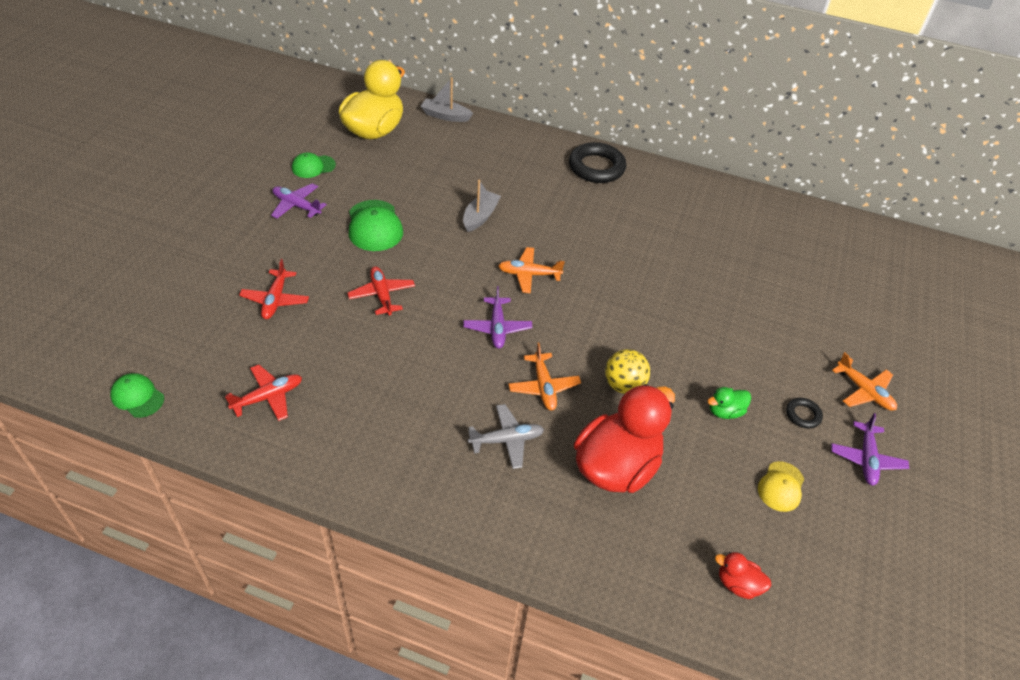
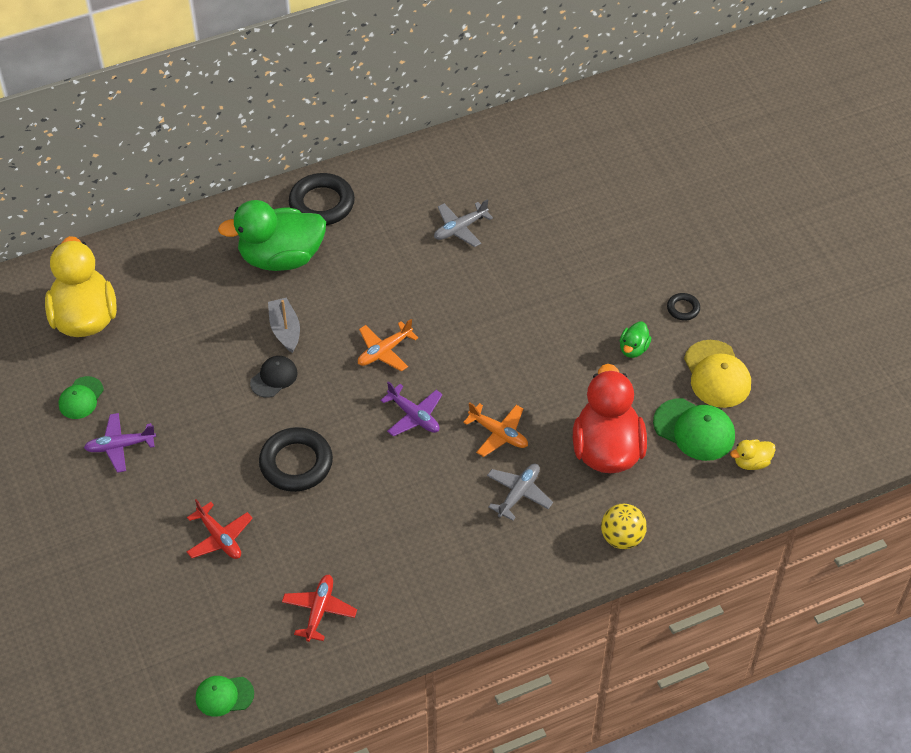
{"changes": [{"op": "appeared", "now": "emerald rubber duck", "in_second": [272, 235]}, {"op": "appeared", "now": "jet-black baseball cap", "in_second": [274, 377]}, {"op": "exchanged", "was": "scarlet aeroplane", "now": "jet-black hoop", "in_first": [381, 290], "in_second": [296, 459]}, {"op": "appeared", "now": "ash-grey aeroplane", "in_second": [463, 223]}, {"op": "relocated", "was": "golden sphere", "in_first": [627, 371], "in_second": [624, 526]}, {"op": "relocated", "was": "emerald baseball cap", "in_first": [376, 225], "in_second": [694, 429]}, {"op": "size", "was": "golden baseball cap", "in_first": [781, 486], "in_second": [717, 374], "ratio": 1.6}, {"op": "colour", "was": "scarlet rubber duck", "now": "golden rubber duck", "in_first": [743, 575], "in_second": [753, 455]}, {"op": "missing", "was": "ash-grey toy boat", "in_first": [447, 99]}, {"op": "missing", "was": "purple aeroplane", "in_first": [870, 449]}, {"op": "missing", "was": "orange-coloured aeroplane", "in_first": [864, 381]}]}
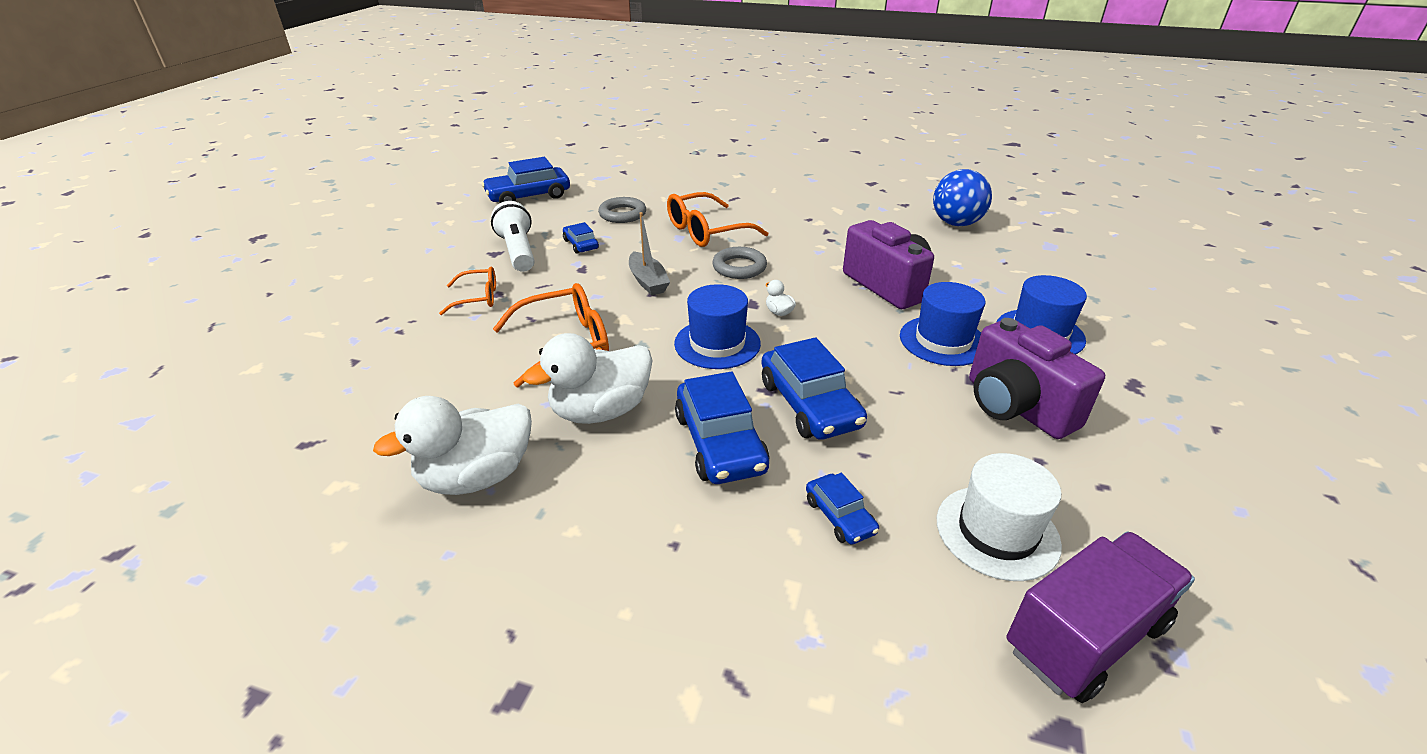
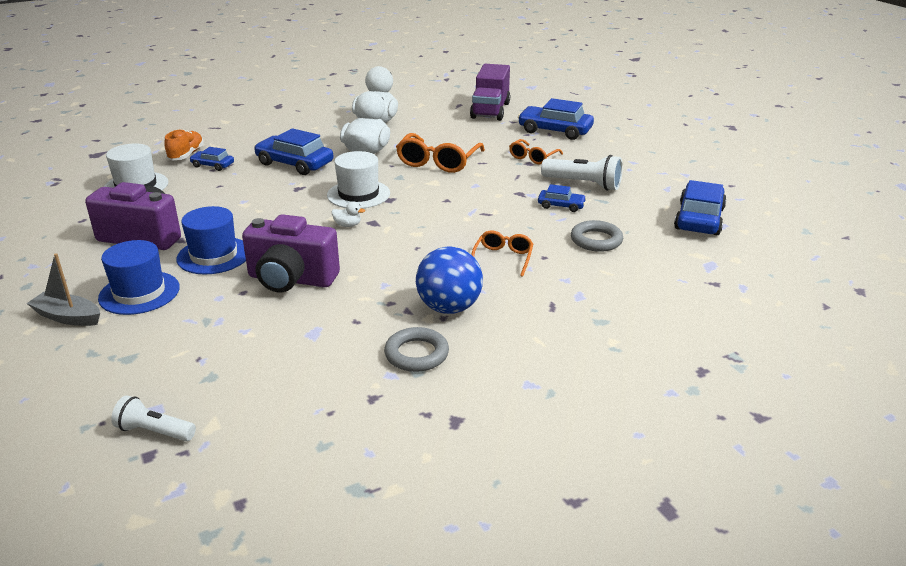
{"changes": [{"op": "relocated", "was": "ash-grey toy boat", "in_first": [649, 253], "in_second": [63, 289]}, {"op": "appeared", "now": "white pocket torch", "in_second": [153, 418]}, {"op": "appeared", "now": "orange-coloured shoe", "in_second": [184, 145]}, {"op": "colour", "was": "cobalt top hat", "now": "white top hat", "in_first": [717, 326], "in_second": [358, 180]}, {"op": "relocated", "was": "ash-grey hoop", "in_first": [739, 263], "in_second": [416, 349]}, {"op": "relocated", "was": "cobalt sphere", "in_first": [962, 197], "in_second": [449, 280]}, {"op": "relocated", "was": "purple lorry", "in_first": [1101, 617], "in_second": [490, 92]}, {"op": "size", "was": "orange-coloured spectacles", "in_first": [717, 219], "in_second": [502, 254], "ratio": 0.59}, {"op": "relocated", "was": "cobalt toy car", "in_first": [814, 388], "in_second": [556, 119]}]}
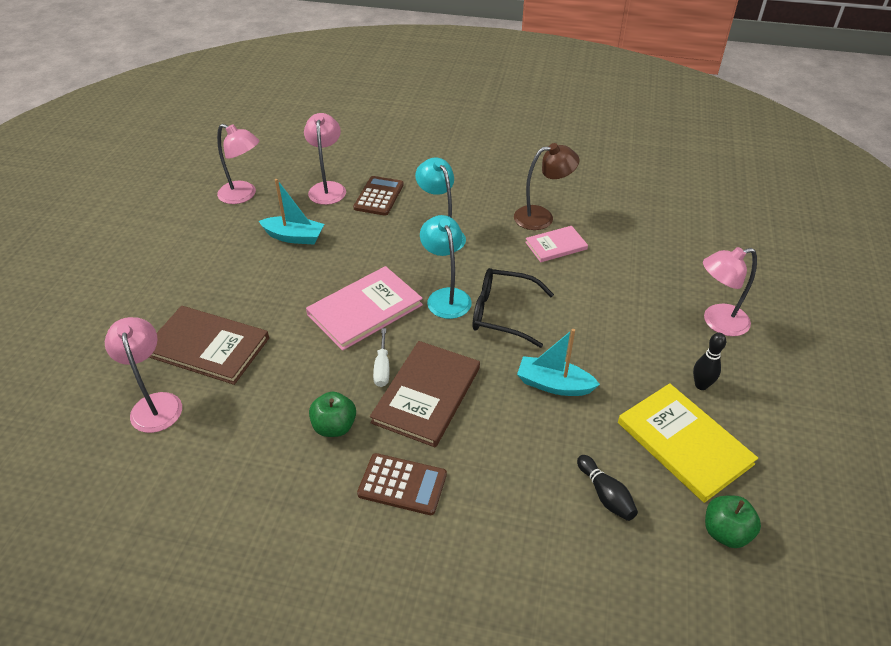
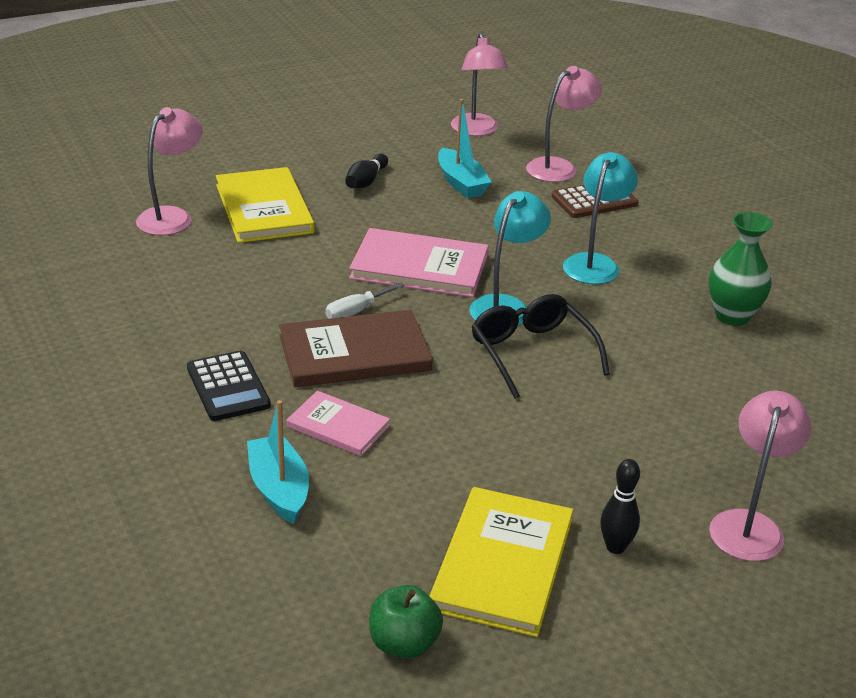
{"changes": [{"op": "colour", "was": "brown adding machine", "now": "jet-black adding machine", "in_first": [402, 484], "in_second": [229, 385]}, {"op": "colour", "was": "brown hardback", "now": "golden hardback", "in_first": [209, 345], "in_second": [265, 205]}, {"op": "relocated", "was": "teal toy boat", "in_first": [558, 362], "in_second": [278, 462]}, {"op": "relocated", "was": "pink hardback", "in_first": [556, 244], "in_second": [338, 423]}, {"op": "relocated", "was": "jet-black skittle", "in_first": [607, 488], "in_second": [366, 171]}, {"op": "exchanged", "was": "brown reading lamp", "now": "emerald flower vase", "in_first": [546, 186], "in_second": [741, 269]}, {"op": "spun", "was": "pink reading lamp", "in_first": [730, 291], "in_second": [760, 476], "clockwise": 75}, {"op": "missing", "was": "emerald apple", "in_first": [332, 414]}]}
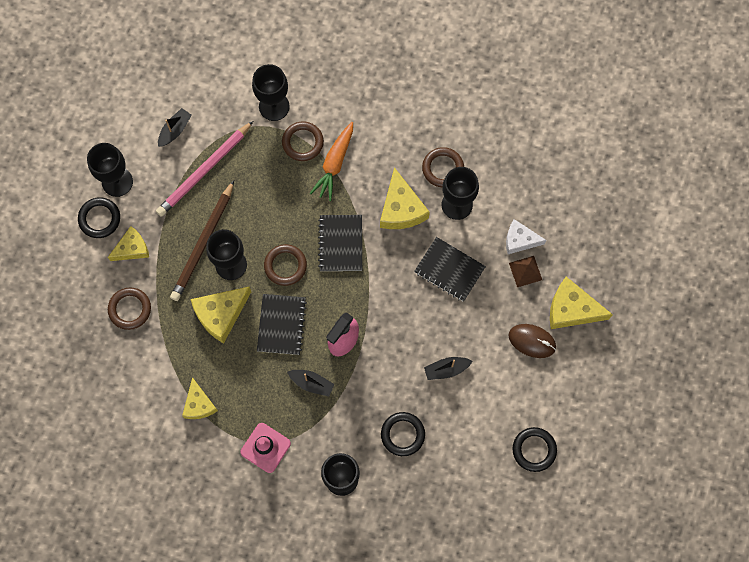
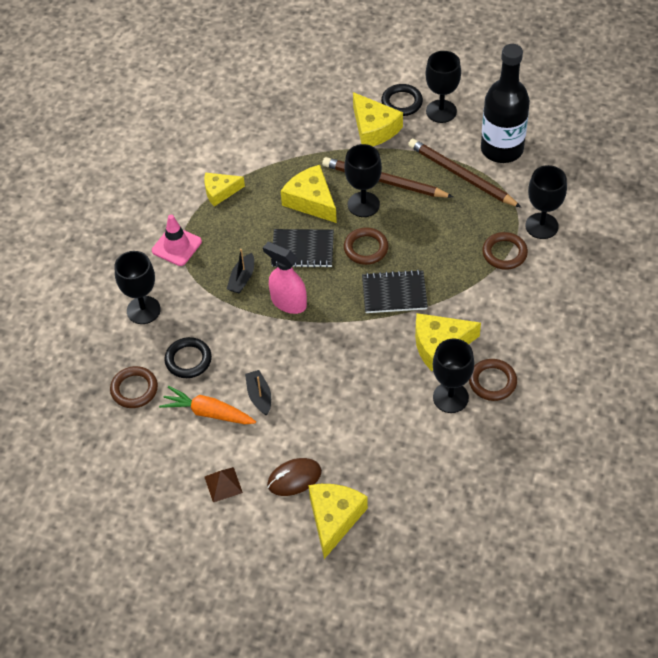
{"changes": [{"op": "relocated", "was": "brown hoop", "in_first": [129, 309], "in_second": [134, 387]}, {"op": "relocated", "was": "orange-coloured toy carrot", "in_first": [331, 161], "in_second": [207, 405]}, {"op": "relocated", "was": "brown solid pyramid", "in_first": [525, 271], "in_second": [224, 484]}, {"op": "spun", "was": "brown PC mouse", "in_first": [532, 341], "in_second": [294, 477], "clockwise": 45}, {"op": "size", "was": "golden cheese wedge", "in_first": [128, 243], "in_second": [378, 119], "ratio": 1.51}, {"op": "colour", "was": "pink pencil", "now": "brown pencil", "in_first": [204, 169], "in_second": [465, 173]}, {"op": "exchanged", "was": "jet-black toy boat", "now": "jet-black flask", "in_first": [175, 127], "in_second": [505, 103]}, {"op": "missing", "was": "jet-black notepad", "in_first": [450, 269]}, {"op": "missing", "was": "white cheese wedge", "in_first": [526, 236]}, {"op": "missing", "was": "jet-black hoop", "in_first": [534, 449]}]}
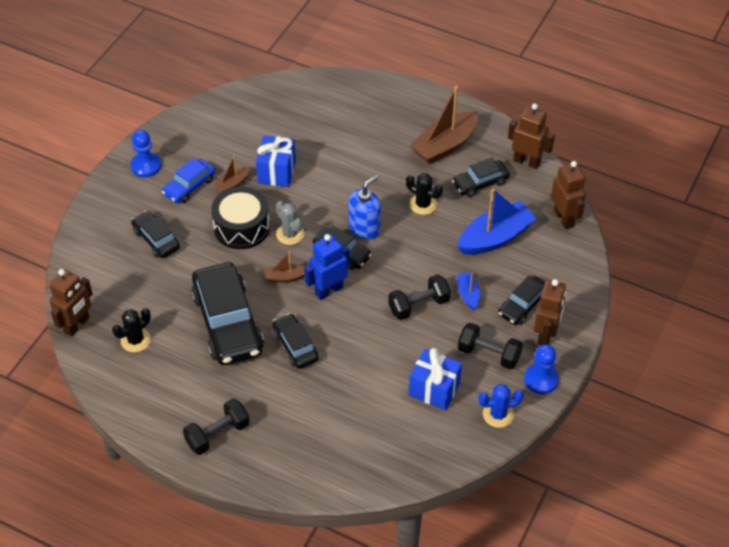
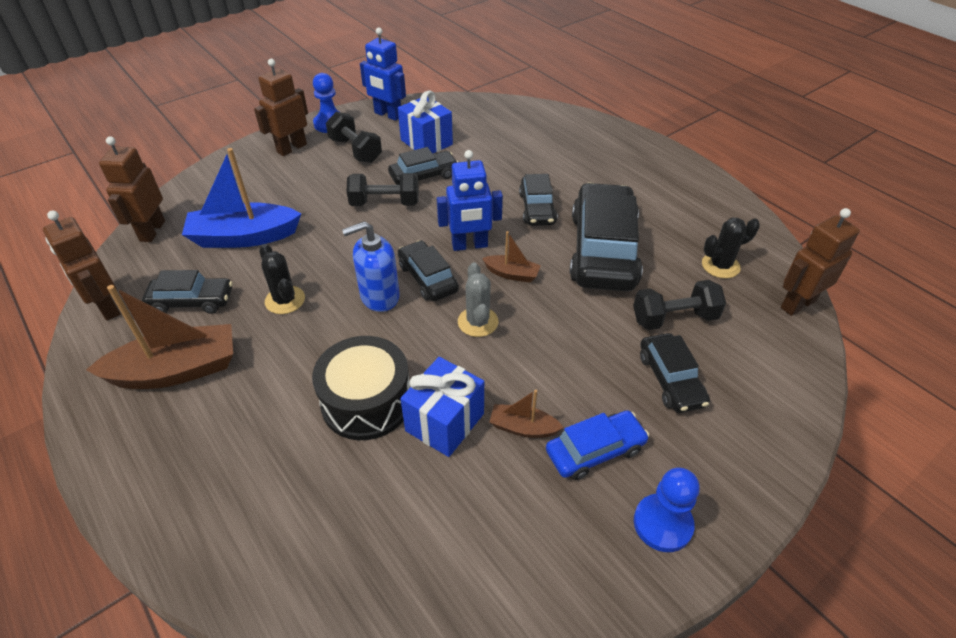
{"changes": [{"op": "relocated", "was": "jet-black drum", "in_first": [240, 217], "in_second": [361, 388]}, {"op": "exchanged", "was": "cobalt saguaro cactus", "now": "cobalt robot figure", "in_first": [501, 406], "in_second": [383, 74]}, {"op": "relocated", "was": "jet-black toy car", "in_first": [521, 300], "in_second": [423, 166]}, {"op": "spun", "was": "brown toy boat", "in_first": [231, 174], "in_second": [526, 414], "clockwise": -150}, {"op": "relocated", "was": "jet-black hand weight", "in_first": [216, 426], "in_second": [679, 305]}, {"op": "missing", "was": "cobalt toy boat", "in_first": [468, 291]}]}
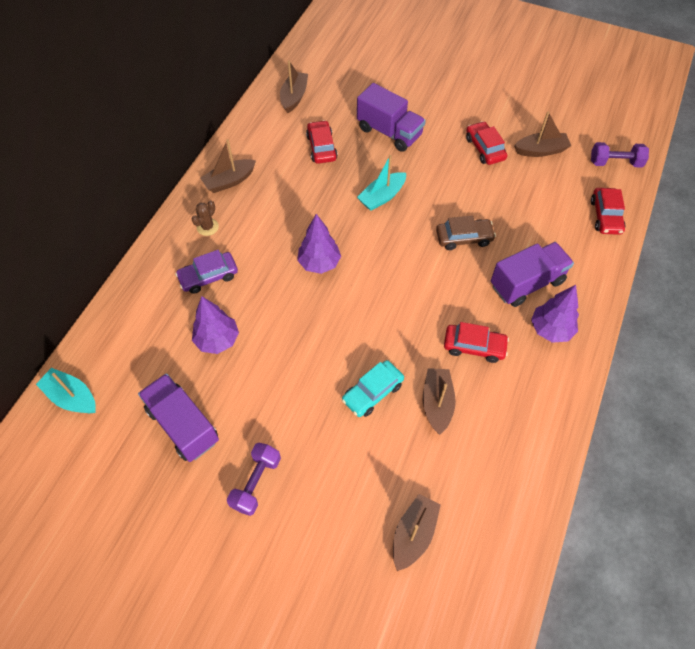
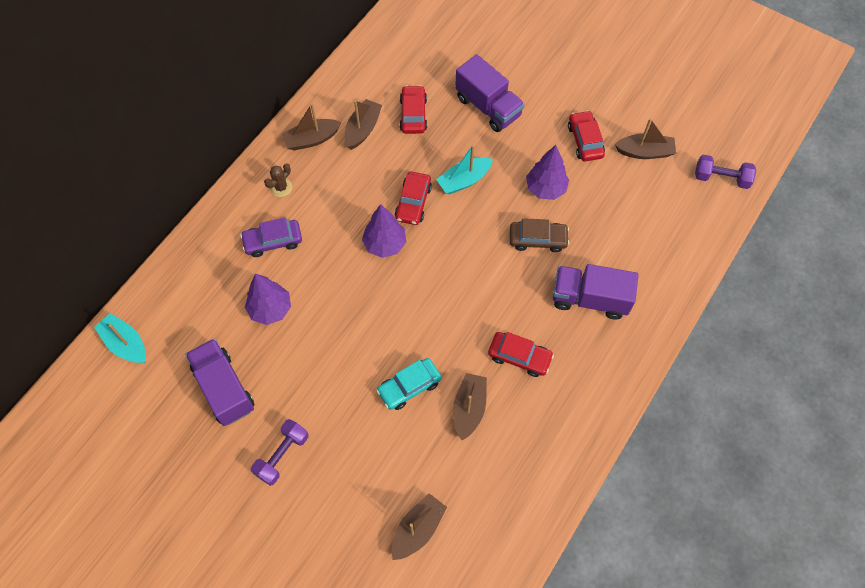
{"changes": [{"op": "relocated", "was": "brown toy boat", "in_first": [294, 87], "in_second": [363, 124]}, {"op": "relocated", "was": "scarlet toy car", "in_first": [608, 211], "in_second": [413, 198]}, {"op": "relocated", "was": "purple tree", "in_first": [555, 314], "in_second": [547, 172]}, {"op": "spun", "was": "purple lorry", "in_first": [532, 274], "in_second": [596, 292], "clockwise": -150}]}
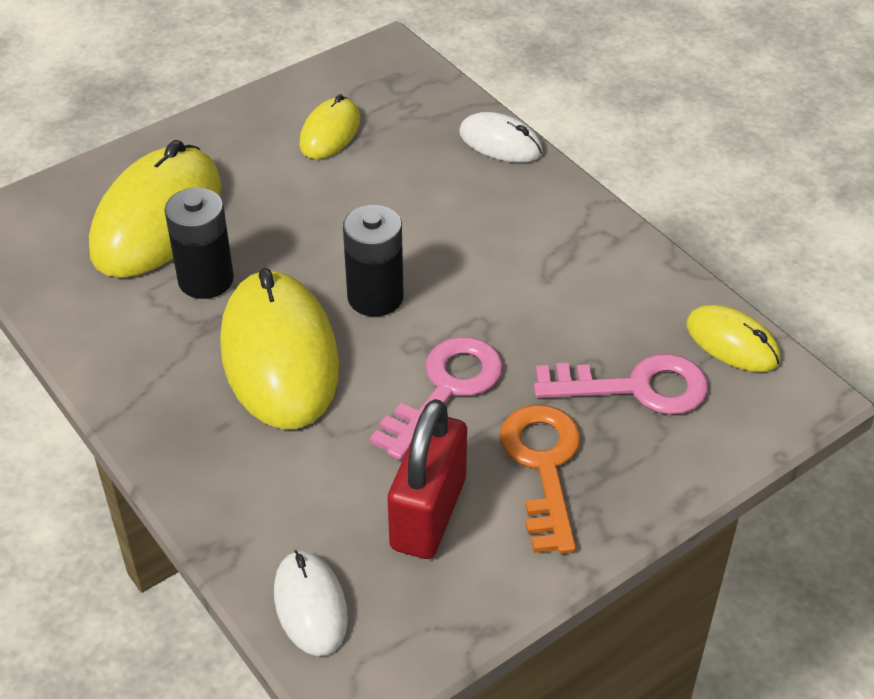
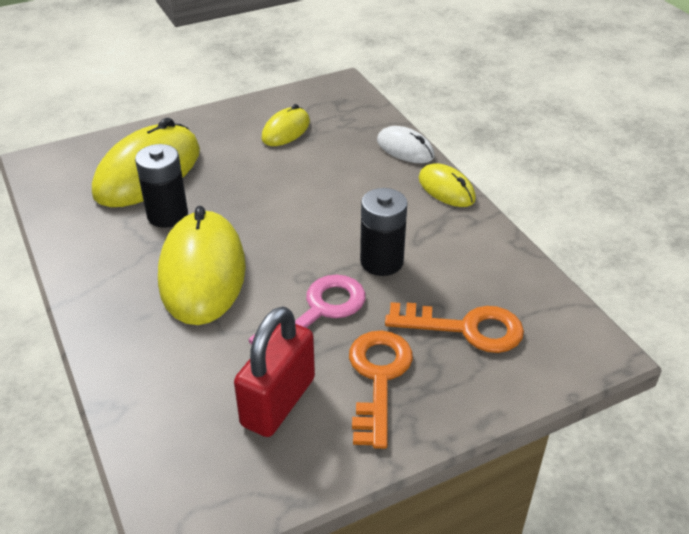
{"changes": [{"op": "relocated", "was": "jet-black power cell", "in_first": [373, 261], "in_second": [383, 232]}, {"op": "colour", "was": "pink latchkey", "now": "orange-coloured latchkey", "in_first": [621, 384], "in_second": [454, 327]}, {"op": "relocated", "was": "golden PC mouse", "in_first": [733, 338], "in_second": [447, 185]}, {"op": "missing", "was": "white PC mouse", "in_first": [311, 603]}]}
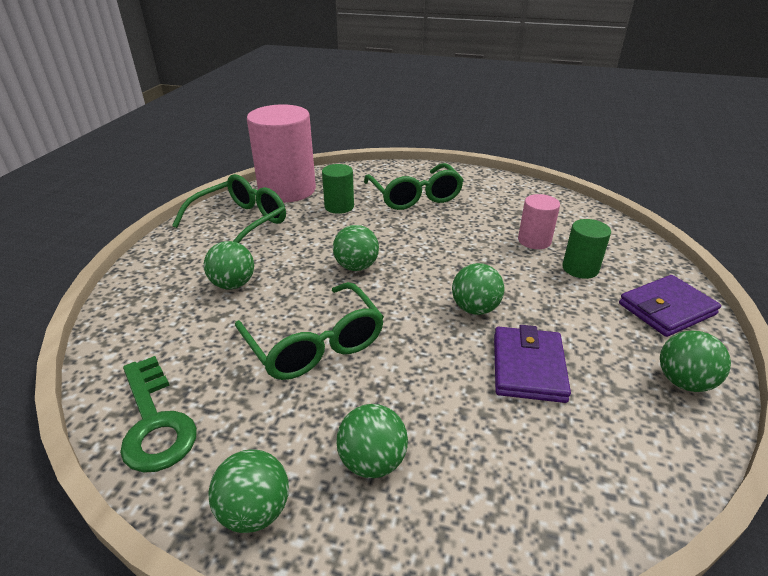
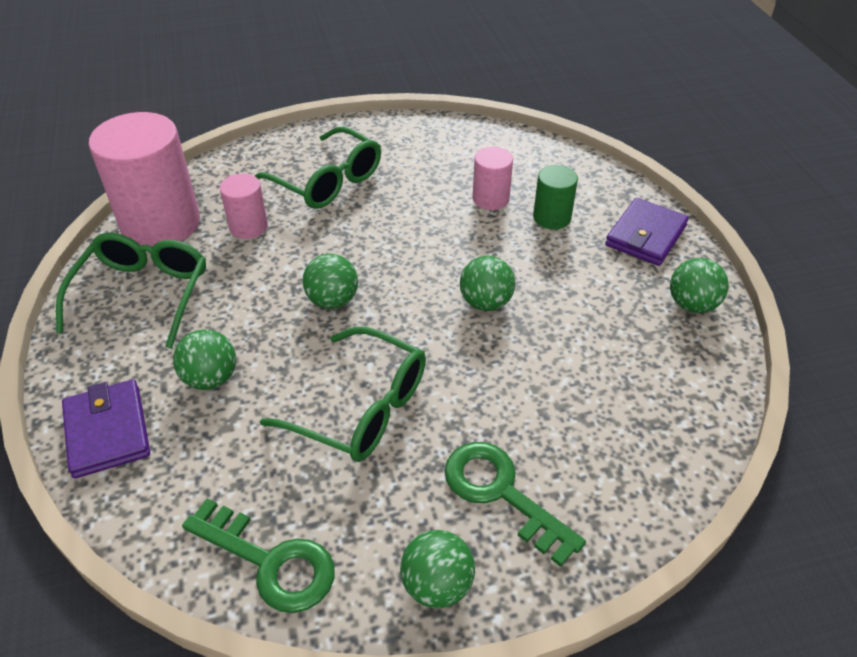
{"changes": [{"op": "relocated", "was": "purple card wallet", "in_first": [532, 364], "in_second": [106, 428]}, {"op": "colour", "was": "emerald solid cylinder", "now": "pink solid cylinder", "in_first": [338, 189], "in_second": [244, 206]}, {"op": "exchanged", "was": "emerald sphere", "now": "emerald latchkey", "in_first": [372, 441], "in_second": [515, 504]}]}
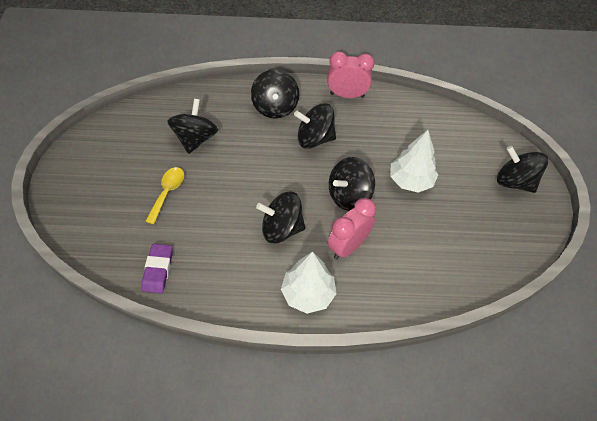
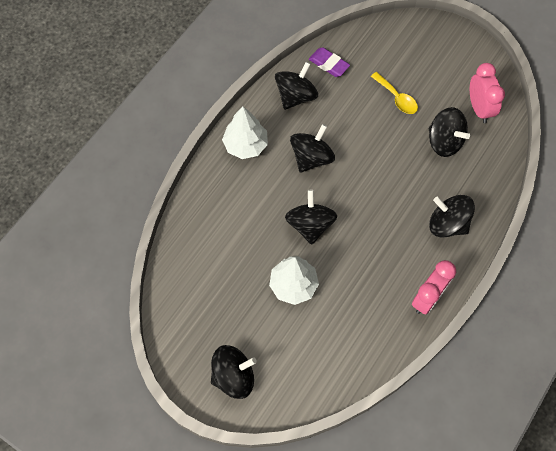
{"changes": [{"op": "relocated", "was": "jet-black whirligig", "in_first": [315, 126], "in_second": [296, 86]}, {"op": "relocated", "was": "pink alarm clock", "in_first": [352, 229], "in_second": [487, 93]}]}
